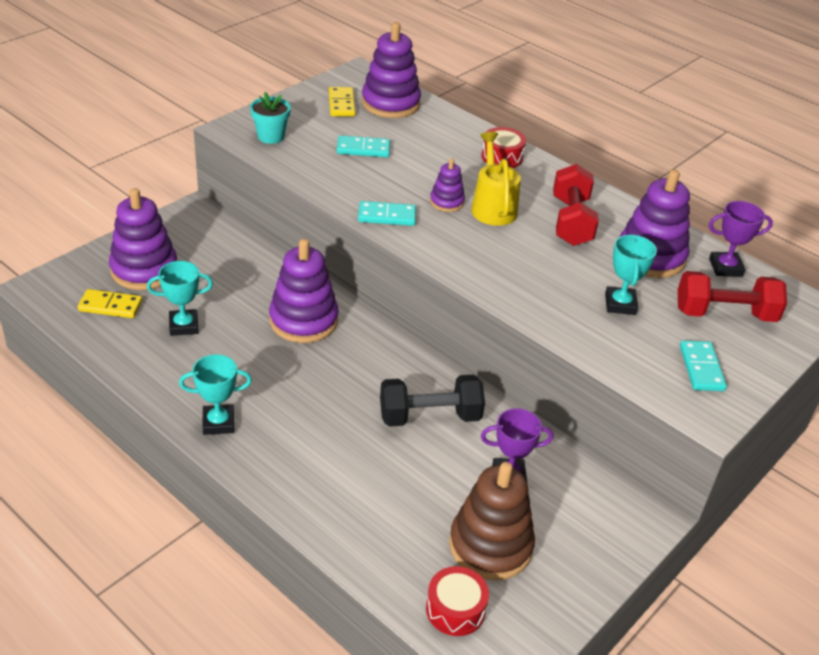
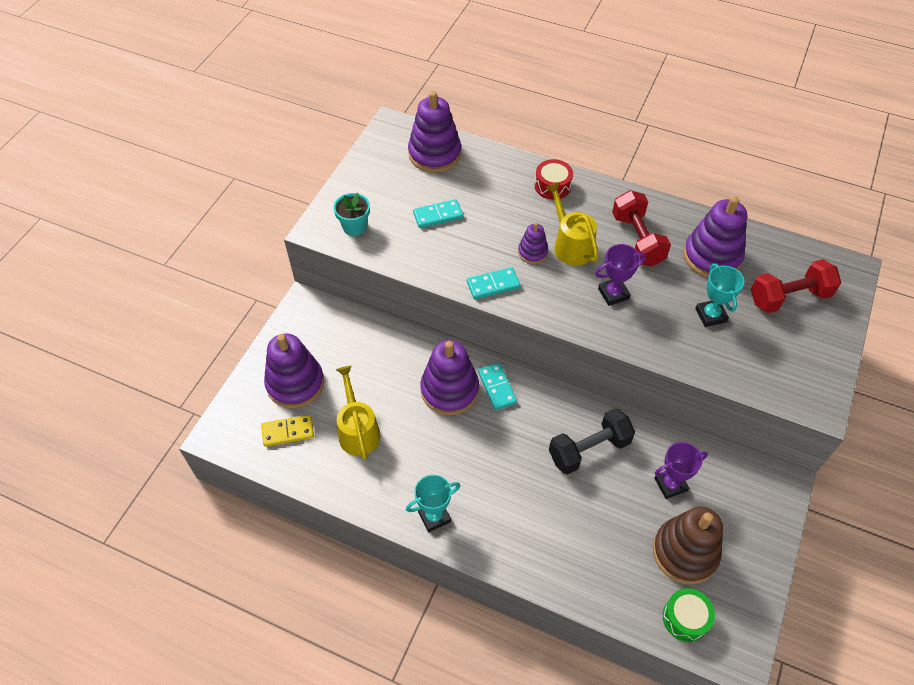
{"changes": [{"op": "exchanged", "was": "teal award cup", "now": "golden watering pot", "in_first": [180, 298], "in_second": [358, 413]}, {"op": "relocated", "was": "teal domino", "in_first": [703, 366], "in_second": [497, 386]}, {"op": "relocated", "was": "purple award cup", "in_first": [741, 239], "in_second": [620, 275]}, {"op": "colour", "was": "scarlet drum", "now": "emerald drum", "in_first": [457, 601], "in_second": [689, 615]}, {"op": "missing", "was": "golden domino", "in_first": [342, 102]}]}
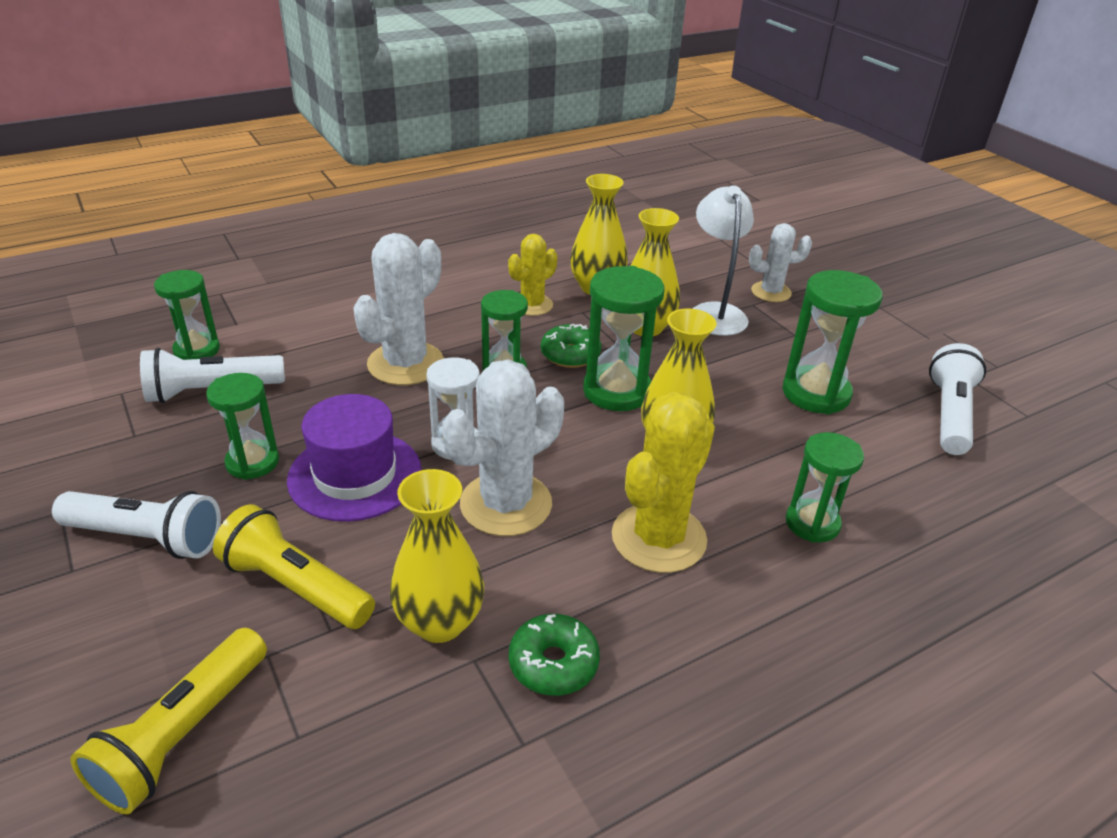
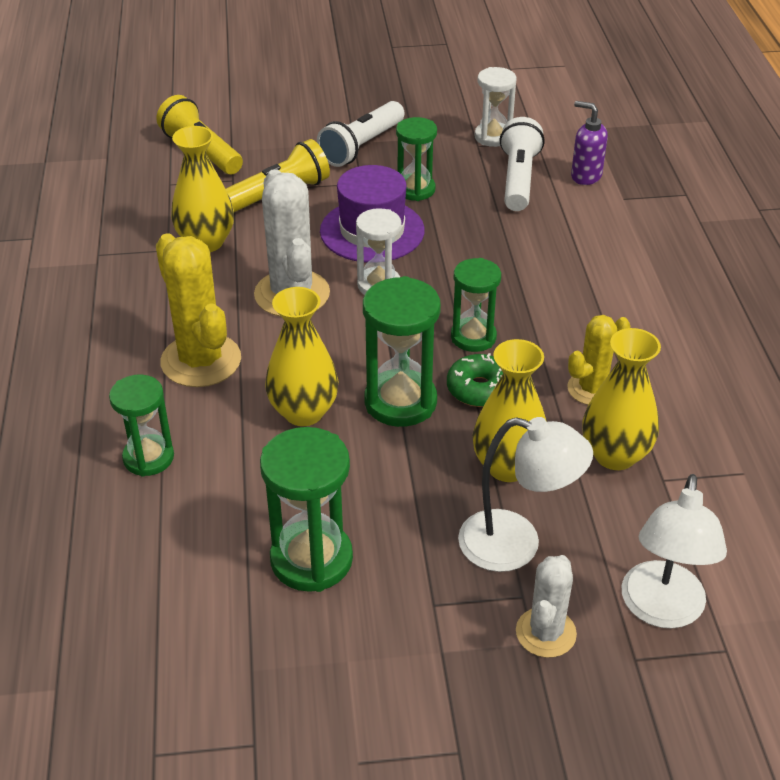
{"changes": [{"op": "appeared", "now": "white sand timer", "in_second": [495, 107]}, {"op": "spun", "was": "golden saguaro cactus", "in_first": [533, 275], "in_second": [598, 360], "clockwise": 75}, {"op": "exchanged", "was": "emerald sand timer", "now": "purple soap dispenser", "in_first": [187, 315], "in_second": [589, 143]}, {"op": "appeared", "now": "white reading lamp", "in_second": [674, 551]}, {"op": "missing", "was": "white saguaro cactus", "in_first": [398, 309]}, {"op": "missing", "was": "emerald doughnut", "in_first": [554, 655]}, {"op": "missing", "was": "white pocket torch", "in_first": [957, 399]}]}
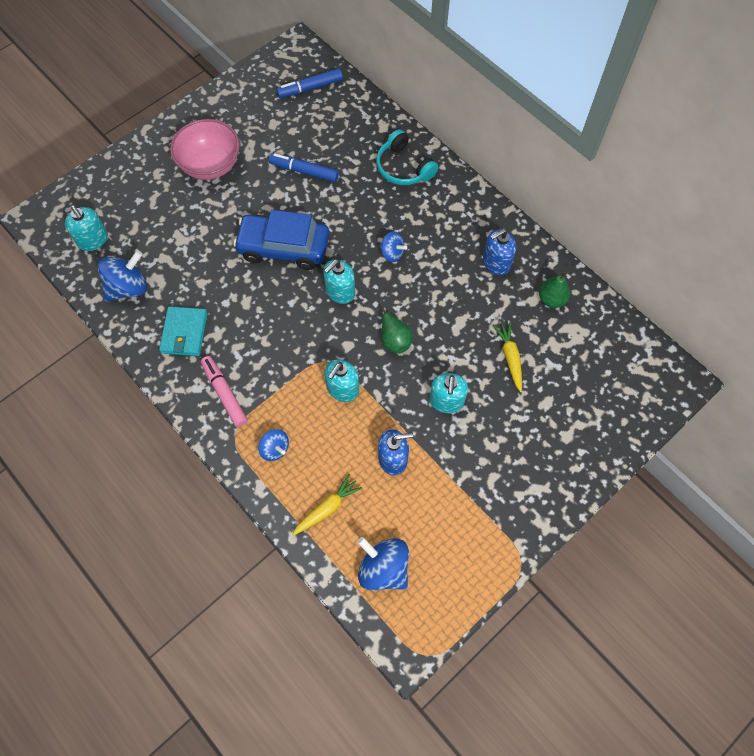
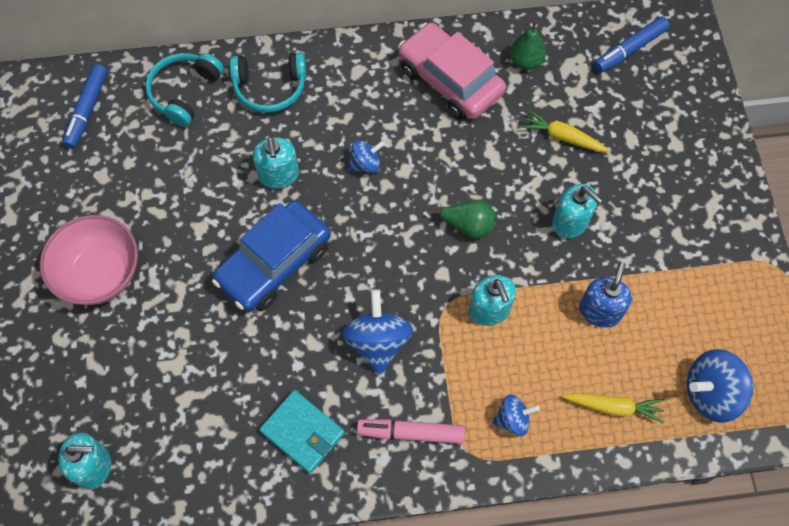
{"changes": [{"op": "appeared", "now": "teal headset", "in_second": [184, 90]}, {"op": "relocated", "was": "teal soap dispenser", "in_first": [339, 281], "in_second": [276, 162]}, {"op": "relocated", "was": "cobalt whirligig", "in_first": [122, 276], "in_second": [377, 332]}, {"op": "exchanged", "was": "cobalt soap dispenser", "now": "pink toy car", "in_first": [499, 252], "in_second": [452, 71]}, {"op": "spun", "was": "golden toy carrot", "in_first": [327, 505], "in_second": [613, 408], "clockwise": 105}, {"op": "relocated", "was": "cobalt felt pen", "in_first": [304, 167], "in_second": [632, 44]}]}
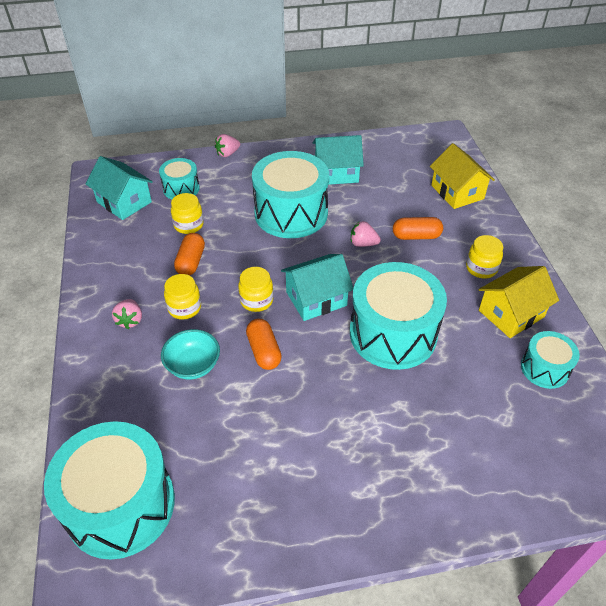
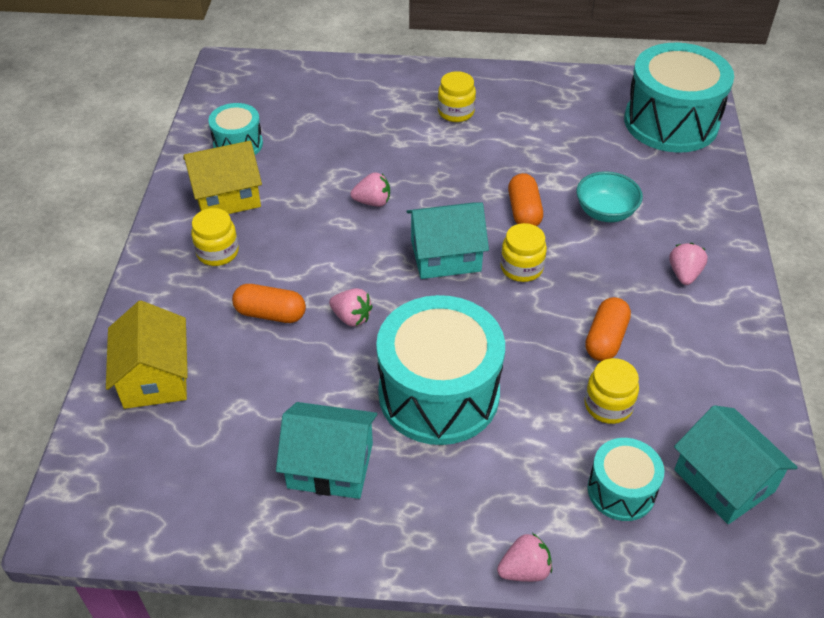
{"changes": [{"op": "exchanged", "was": "teal drum", "now": "pink strawberry", "in_first": [398, 316], "in_second": [370, 189]}, {"op": "relocated", "was": "golden preserve jar", "in_first": [182, 297], "in_second": [457, 96]}]}
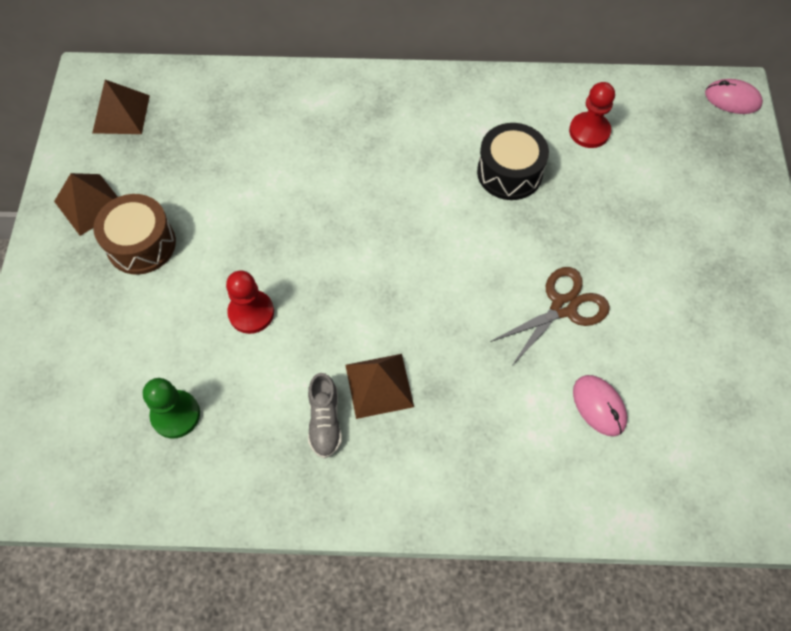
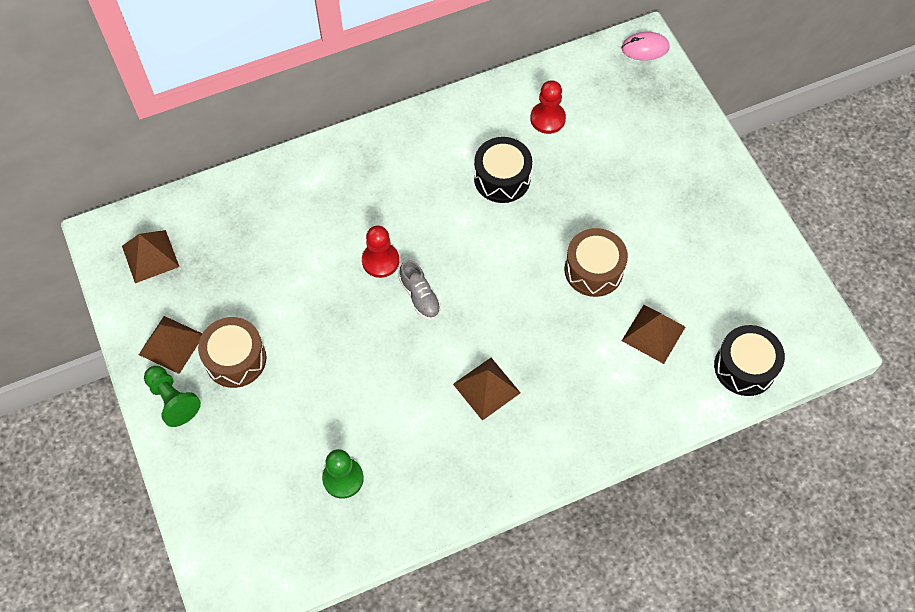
{"changes": [{"op": "appeared", "now": "emerald chess pawn", "in_second": [172, 396]}, {"op": "relocated", "was": "scarlet chess pawn", "in_first": [250, 302], "in_second": [380, 252]}, {"op": "relocated", "was": "ash-grey shoe", "in_first": [325, 416], "in_second": [420, 290]}, {"op": "exchanged", "was": "brown shears", "now": "brown drum", "in_first": [550, 317], "in_second": [596, 262]}, {"op": "exchanged", "was": "pink PC mouse", "now": "brown solid pyramid", "in_first": [600, 405], "in_second": [653, 334]}, {"op": "appeared", "now": "jet-black drum", "in_second": [749, 360]}]}
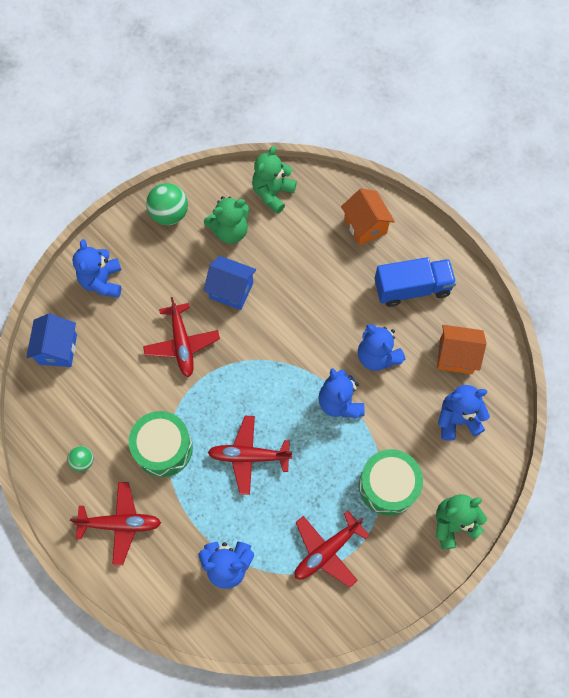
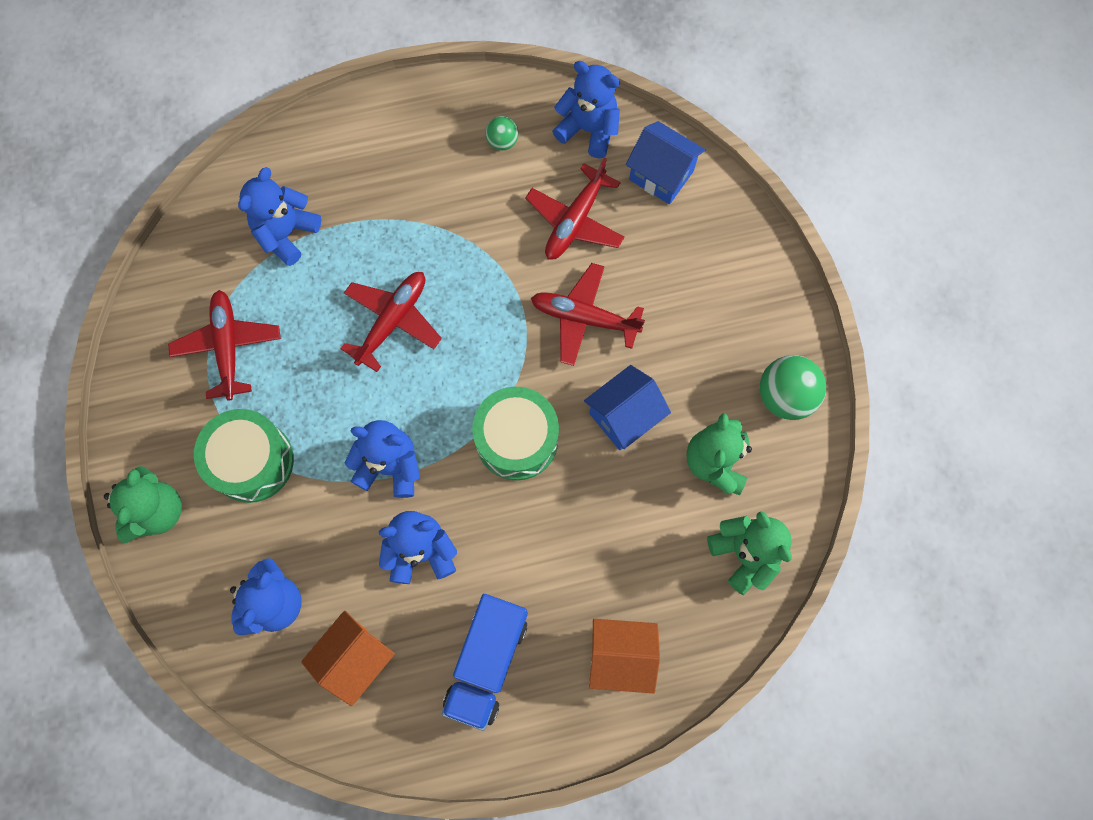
{"changes": [{"op": "relocated", "was": "emerald drum", "in_first": [161, 444], "in_second": [515, 434]}, {"op": "relocated", "was": "scarlet aeroplane", "in_first": [115, 523], "in_second": [575, 208]}, {"op": "relocated", "was": "cobalt teddy", "in_first": [97, 268], "in_second": [586, 110]}]}
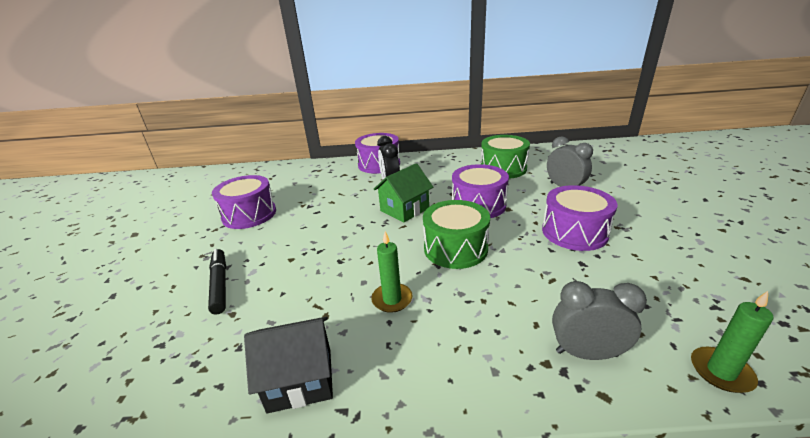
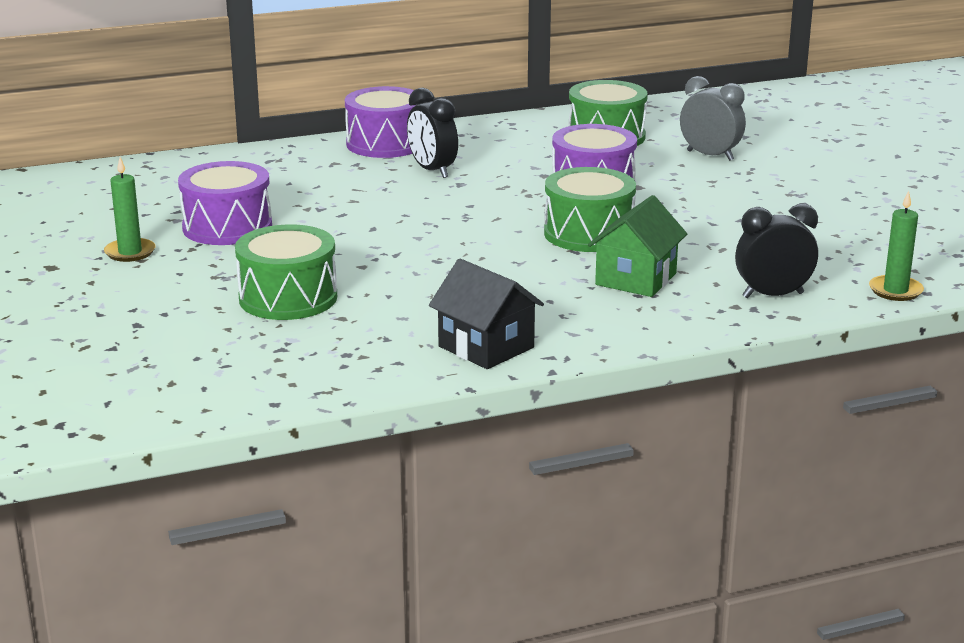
{"changes": [{"op": "relocated", "was": "emerald pillar candle", "in_first": [392, 272], "in_second": [130, 209]}, {"op": "exchanged", "was": "jet-black felt pen", "now": "emerald drum", "in_first": [217, 282], "in_second": [286, 272]}, {"op": "spun", "was": "jet-black cottage", "in_first": [288, 365], "in_second": [486, 314], "clockwise": 75}, {"op": "relocated", "was": "emerald cottage", "in_first": [403, 193], "in_second": [637, 246]}, {"op": "colour", "was": "ash-grey alarm clock", "now": "jet-black alarm clock", "in_first": [599, 320], "in_second": [776, 251]}, {"op": "missing", "was": "purple drum", "in_first": [579, 218]}]}
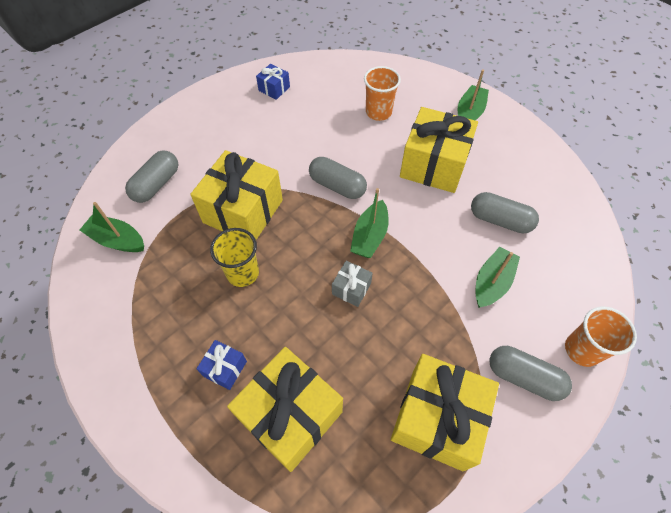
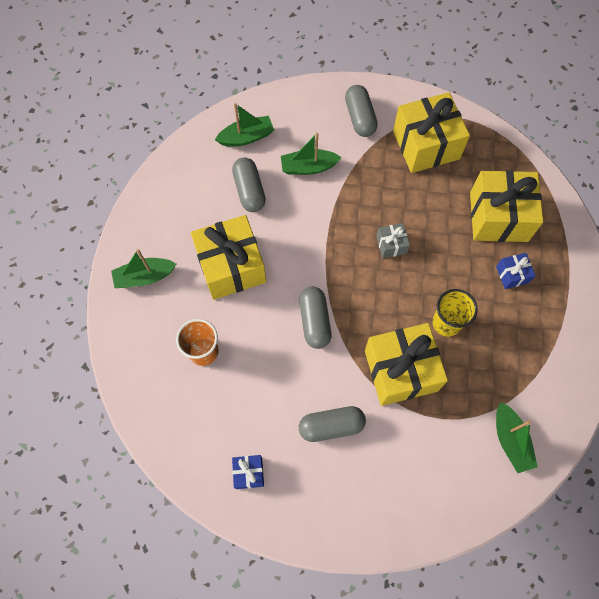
{"changes": [{"op": "relocated", "was": "emerald toy boat", "in_first": [369, 223], "in_second": [244, 125]}, {"op": "relocated", "was": "ash-grey pill shape", "in_first": [151, 176], "in_second": [332, 424]}, {"op": "missing", "was": "orange-coloured tumbler", "in_first": [601, 337]}]}
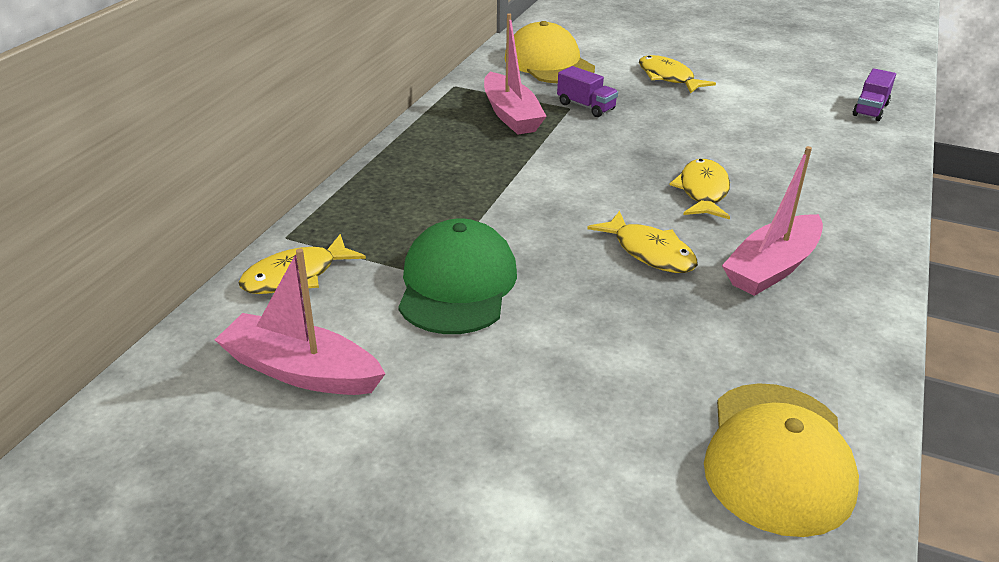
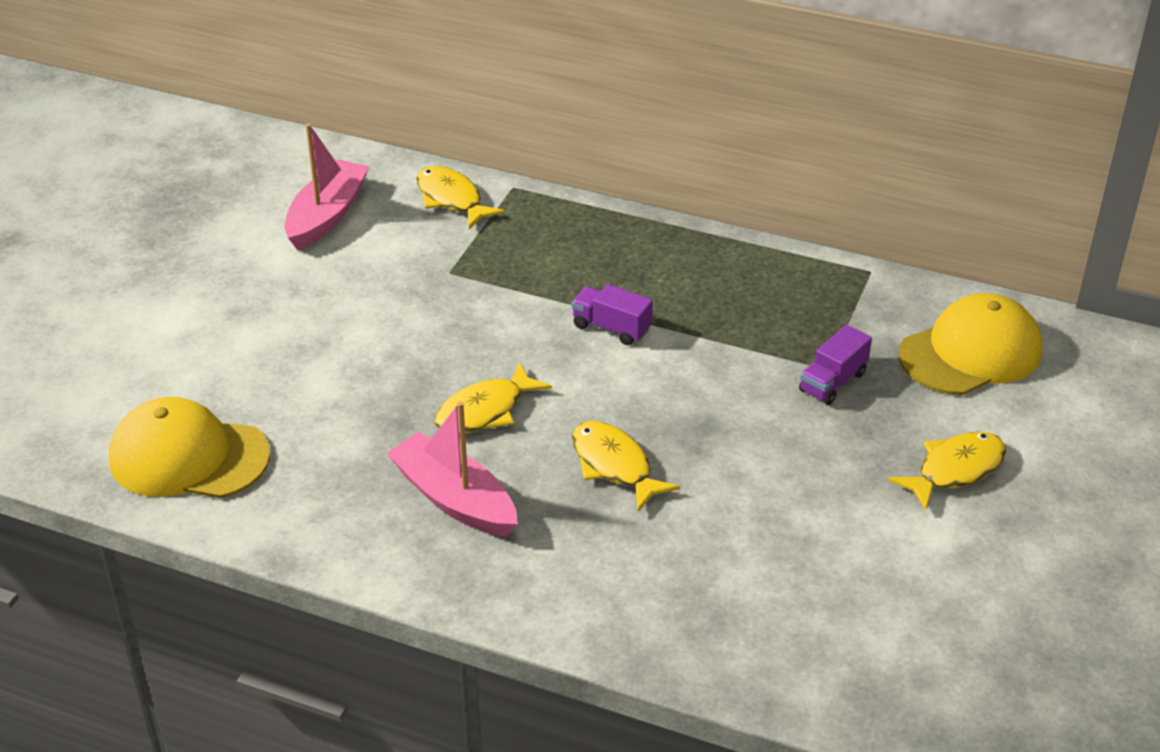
{"changes": [{"op": "relocated", "was": "purple lorry", "in_first": [874, 94], "in_second": [612, 314]}, {"op": "spun", "was": "golden toy fish", "in_first": [699, 189], "in_second": [626, 466], "clockwise": -135}, {"op": "missing", "was": "emerald baseball cap", "in_first": [457, 276]}, {"op": "missing", "was": "pink toy boat", "in_first": [515, 73]}]}
